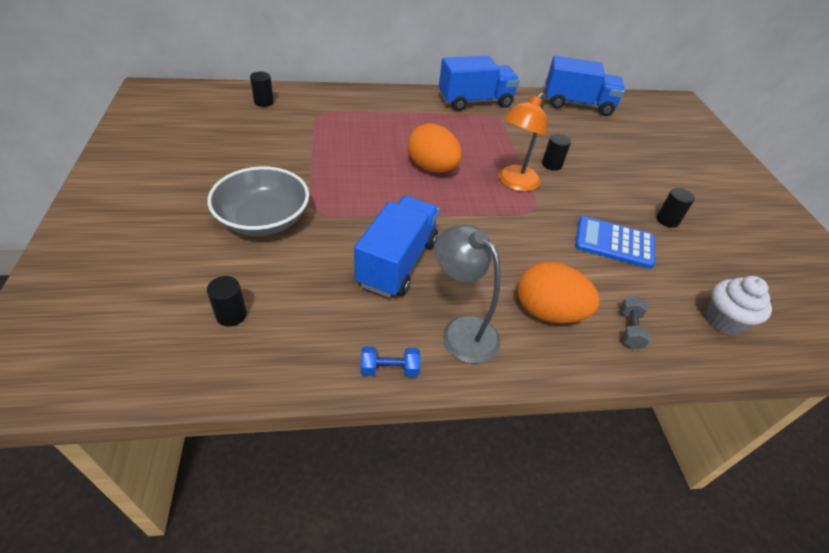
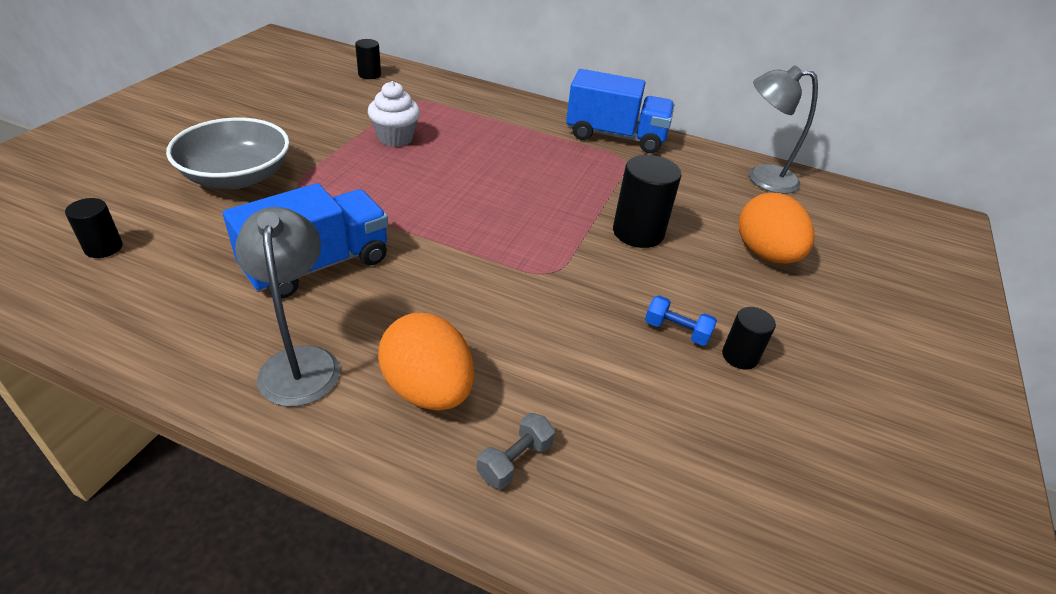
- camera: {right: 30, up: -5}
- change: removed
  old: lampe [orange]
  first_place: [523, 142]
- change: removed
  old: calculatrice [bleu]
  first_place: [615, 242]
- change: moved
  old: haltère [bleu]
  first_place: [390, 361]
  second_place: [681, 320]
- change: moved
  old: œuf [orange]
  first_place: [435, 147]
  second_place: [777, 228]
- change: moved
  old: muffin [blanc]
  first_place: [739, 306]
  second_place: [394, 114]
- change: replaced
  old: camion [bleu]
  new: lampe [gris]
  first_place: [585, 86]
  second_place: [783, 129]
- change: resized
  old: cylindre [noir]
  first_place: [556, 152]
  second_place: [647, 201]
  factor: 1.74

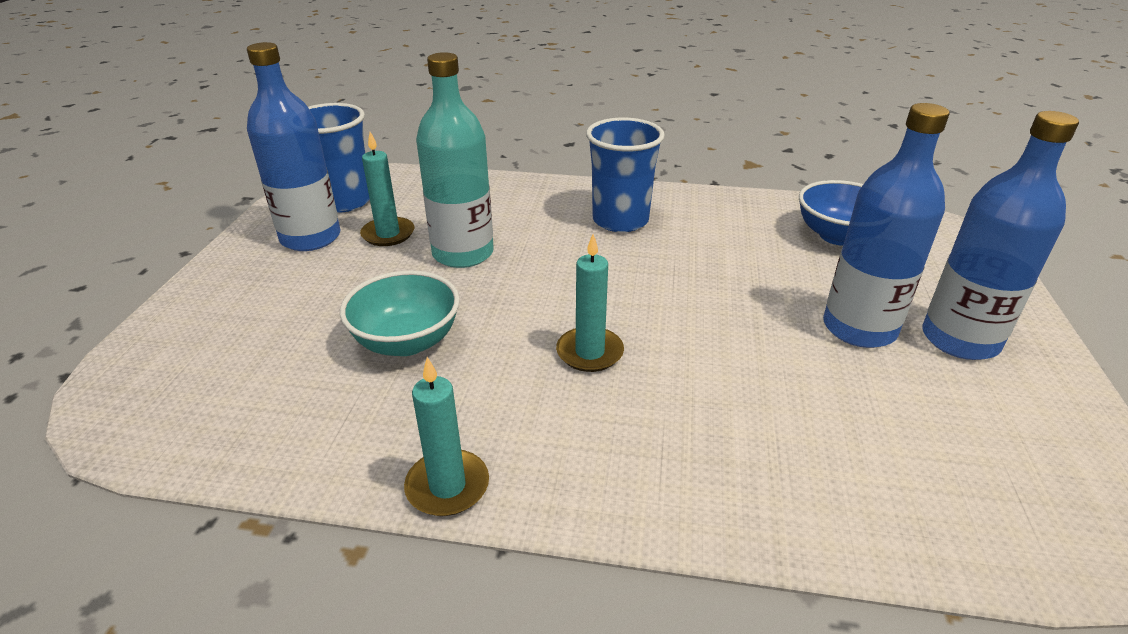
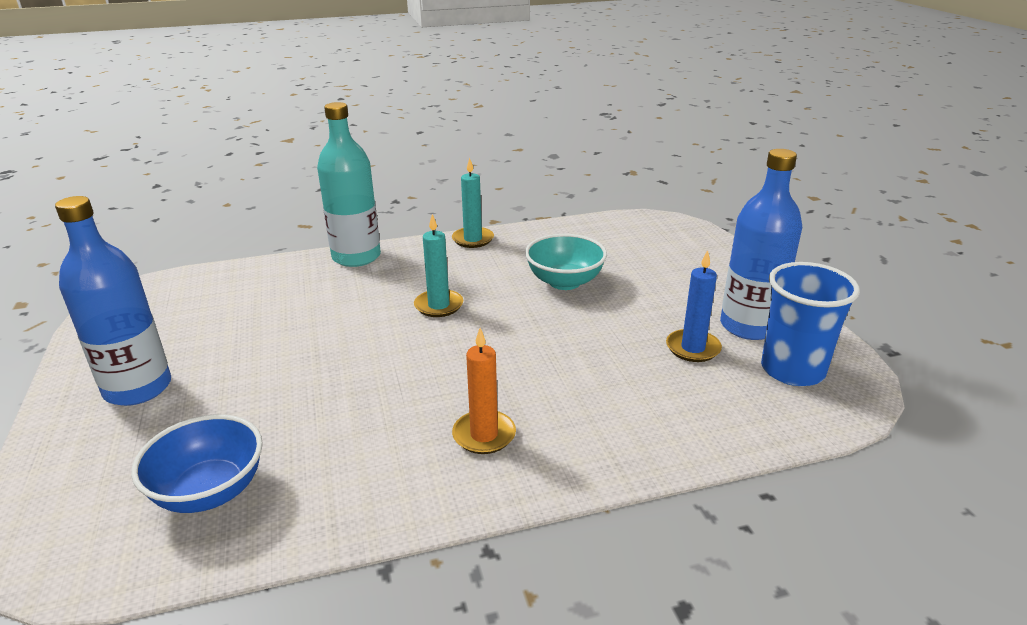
- camera: {right: 155, up: -5}
- change: removed
  old: bouteille [bleu]
  first_place: [886, 225]
- change: moved
  old: bouteille [turquoise]
  first_place: [455, 160]
  second_place: [349, 184]
- change: replaced
  old: gobelet [bleu]
  new: bougie [orange]
  first_place: [625, 175]
  second_place: [484, 391]
- change: recoloured
  old: bougie [turquoise]
  new: bougie [bleu]
  first_place: [387, 189]
  second_place: [694, 306]

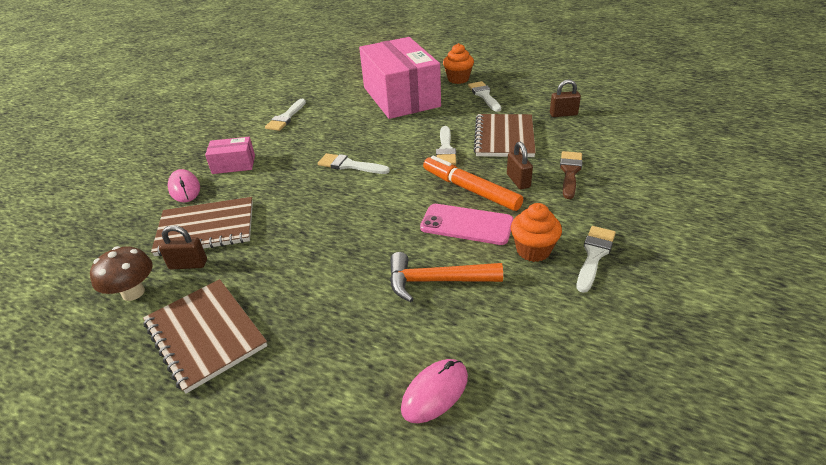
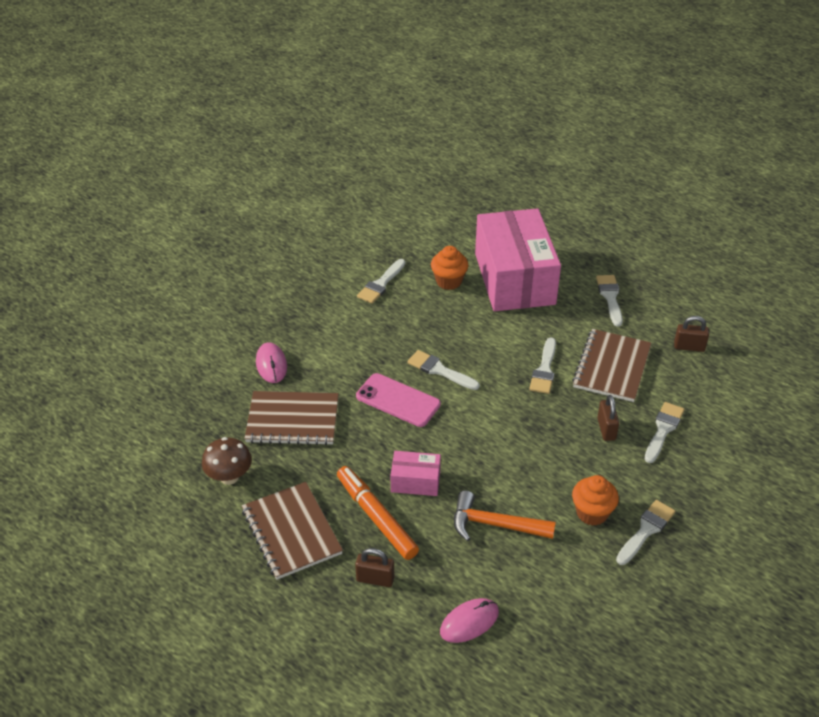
- camera: {right: 10, up: 5}
- change: moved
  old: cadenas [marron]
  first_place: [183, 247]
  second_place: [374, 567]
- change: moved
  old: boîte [rose]
  first_place: [230, 155]
  second_place: [416, 473]
- change: moved
  old: téléphone [rose]
  first_place: [467, 224]
  second_place: [398, 400]
- change: moved
  old: feutre [orange]
  first_place: [473, 183]
  second_place: [378, 513]
- change: moved
  old: muffin [orange]
  first_place: [458, 63]
  second_place: [449, 268]
- change: recoloured
  old: pinceau [marron]
  new: pinceau [blanc]
  first_place: [571, 175]
  second_place: [664, 432]

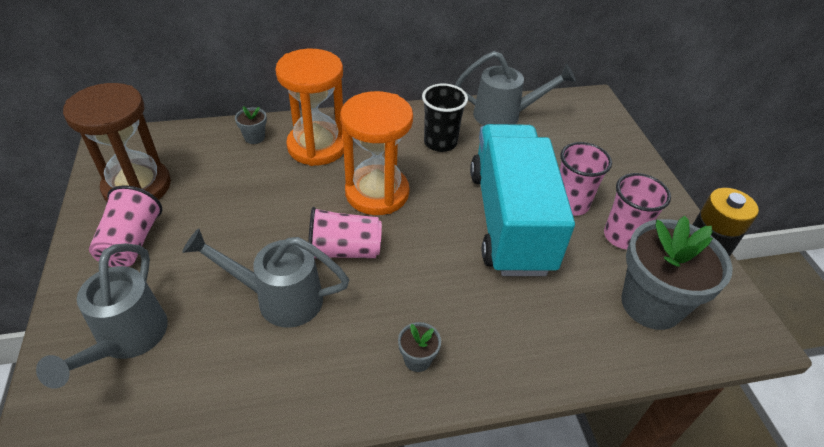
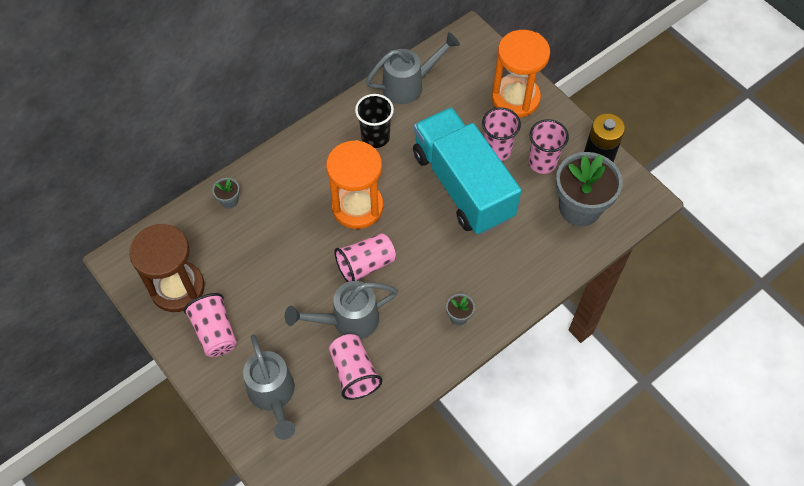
- camera: {right: -25, up: 15}
- change: added
  new: gobelet [rose]
  second_place: [355, 367]
- change: moved
  old: sablier [orange]
  first_place: [309, 107]
  second_place: [521, 74]

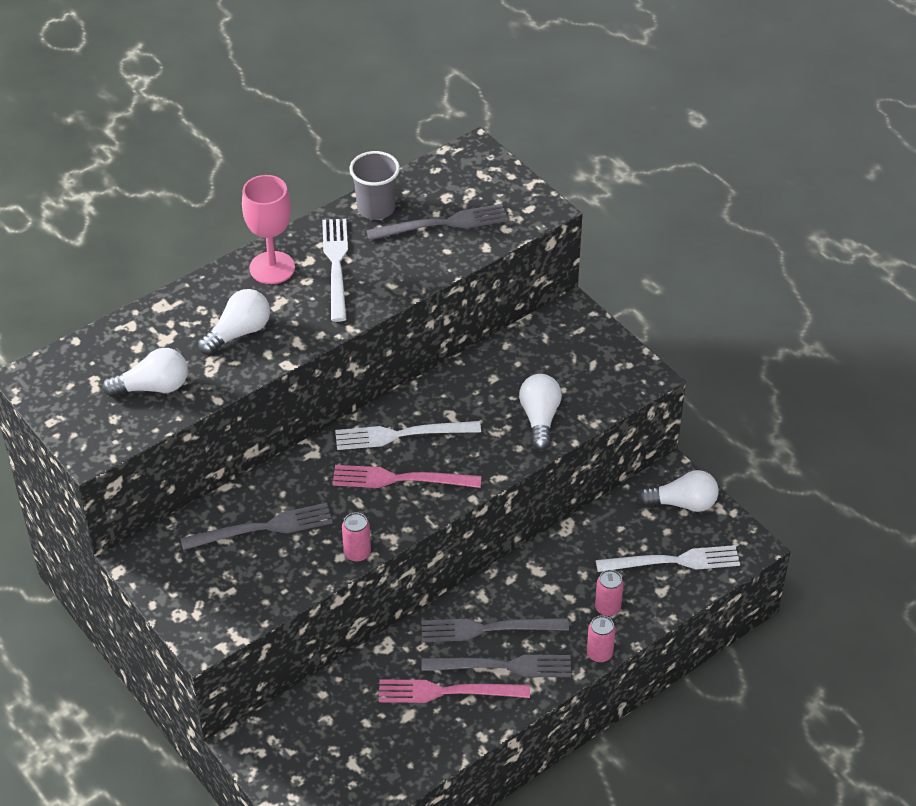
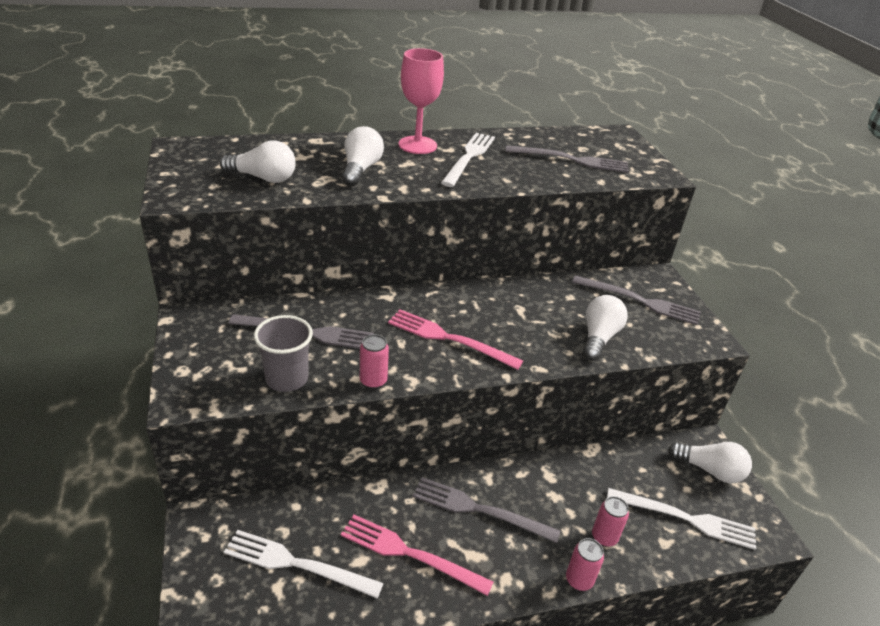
- camera: {right: 20, up: -10}
- change: moved
  old: fourchette [blanc]
  first_place: [408, 435]
  second_place: [304, 564]
- change: moved
  old: gobelet [gris]
  first_place: [374, 185]
  second_place: [283, 353]
- change: moved
  old: fourchette [gris]
  first_place: [496, 666]
  second_place: [636, 300]
- change: turned
  old: ampoule [blanc]
  first_place: [234, 322]
  second_place: [363, 156]
  degrees: -60

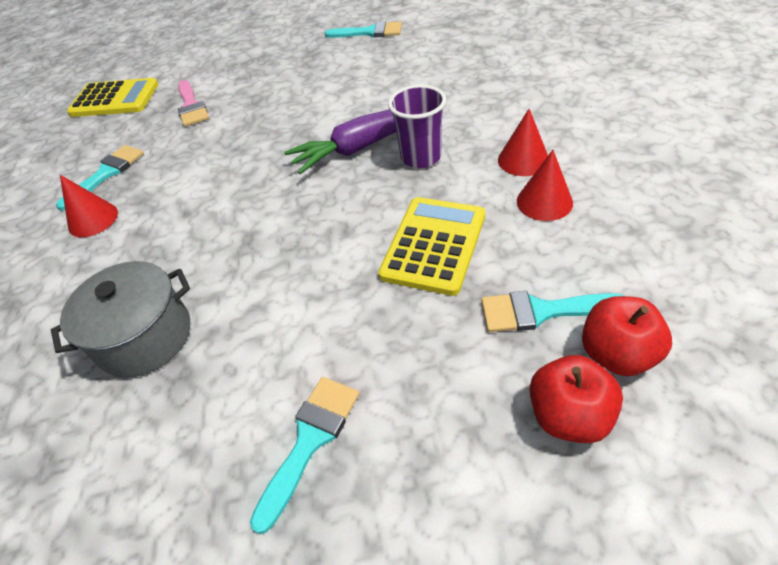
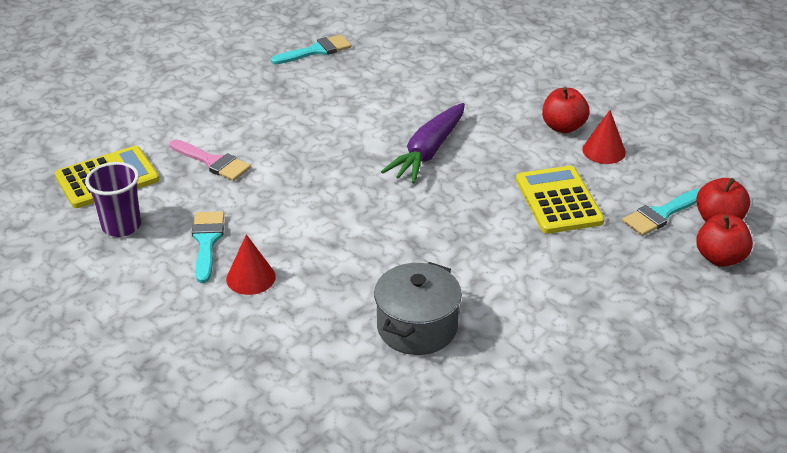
- camera: {right: -40, up: -10}
- change: removed
  old: pinceau [turquoise]
  first_place: [304, 455]
- change: moved
  old: gobelet [violet]
  first_place: [417, 126]
  second_place: [113, 199]
- change: replaced
  old: cône [rouge]
  new: pomme [rouge]
  first_place: [523, 142]
  second_place: [566, 110]

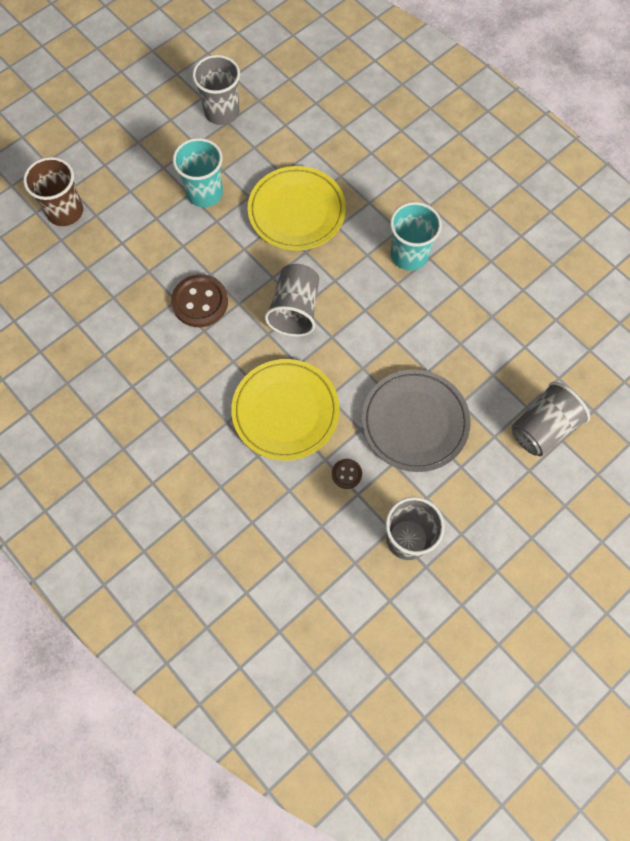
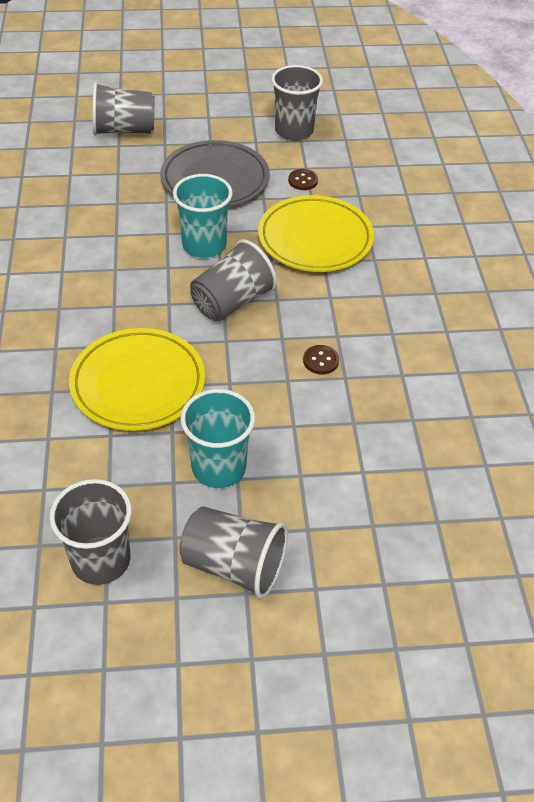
- camera: {right: -145, up: -20}
- change: removed
  old: gobelet [marron]
  first_place: [53, 191]
- change: added
  new: gobelet [gris]
  second_place: [234, 553]
- change: moved
  old: gobelet [turquoise]
  first_place: [416, 236]
  second_place: [203, 216]
- change: resized
  old: bouton [marron]
  first_place: [199, 300]
  second_place: [321, 359]
  factor: 0.5

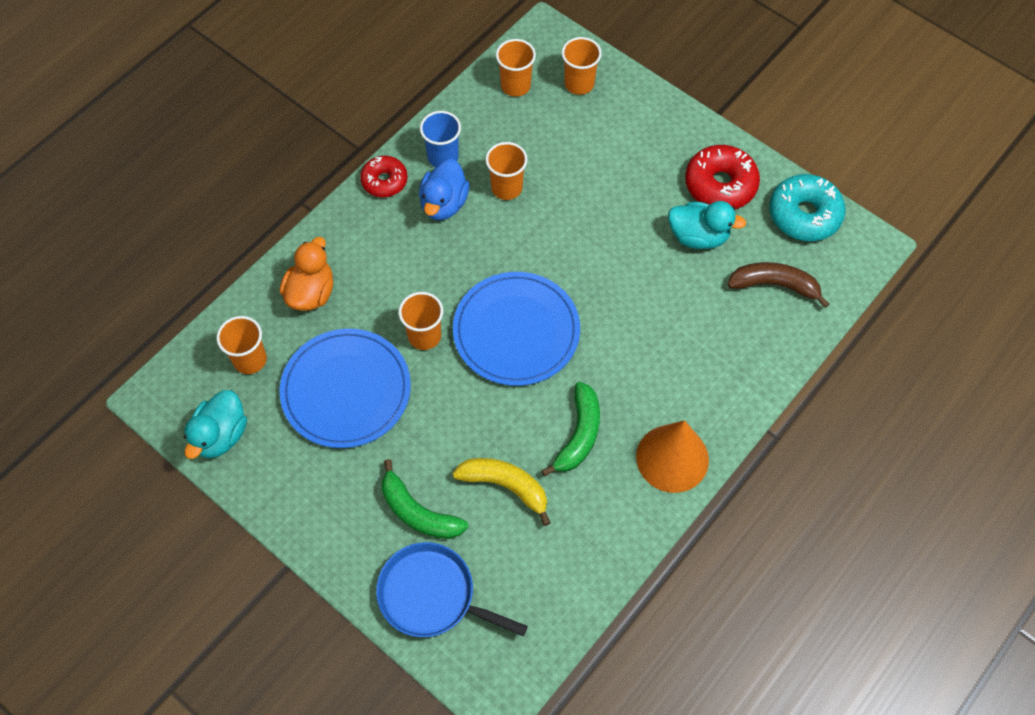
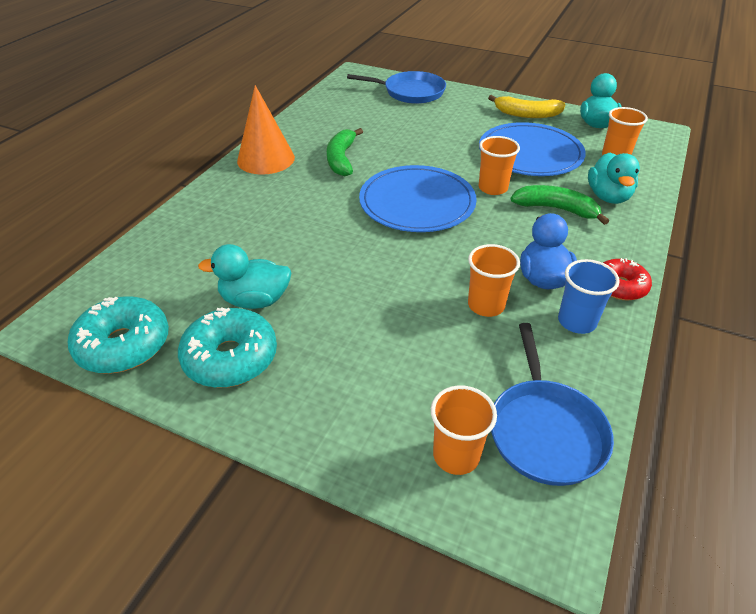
- camera: {right: 165, up: -20}
- change: removed
  old: banane [marron]
  first_place: [778, 285]
- change: moved
  old: banane [vert]
  first_place: [425, 499]
  second_place: [560, 205]
- change: moved
  old: banane [jaune]
  first_place: [502, 492]
  second_place: [527, 106]
- change: replaced
  old: gobelet [orange]
  new: poêle [bleu]
  first_place: [516, 68]
  second_place: [552, 404]
- change: recoloured
  old: canard [orange]
  new: canard [turquoise]
  first_place: [306, 274]
  second_place: [614, 178]
- change: recoloured
  old: beignet [rouge]
  new: beignet [turquoise]
  first_place: [722, 177]
  second_place: [227, 347]

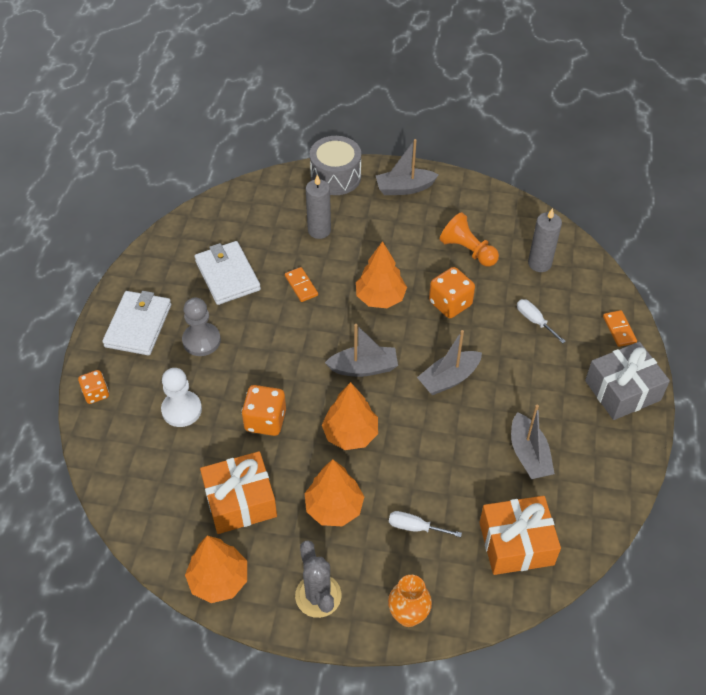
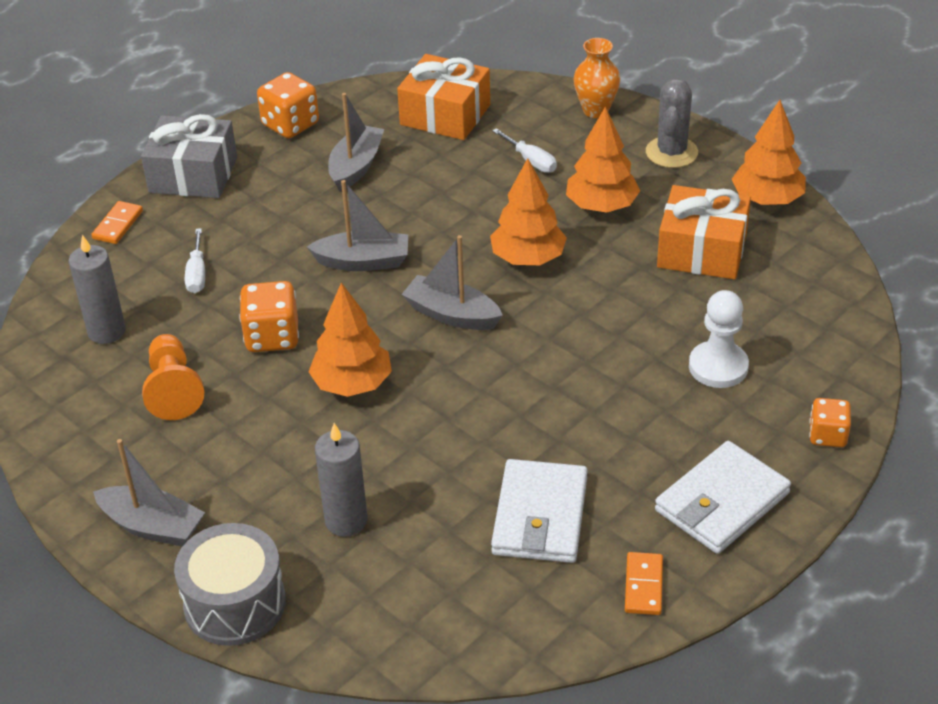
- camera: {right: -145, up: -10}
- change: removed
  old: pion [gris]
  first_place: [201, 327]
- change: moved
  old: dé [orange]
  first_place: [264, 410]
  second_place: [288, 105]
- change: moved
  old: domino [orange]
  first_place: [301, 284]
  second_place: [644, 583]

